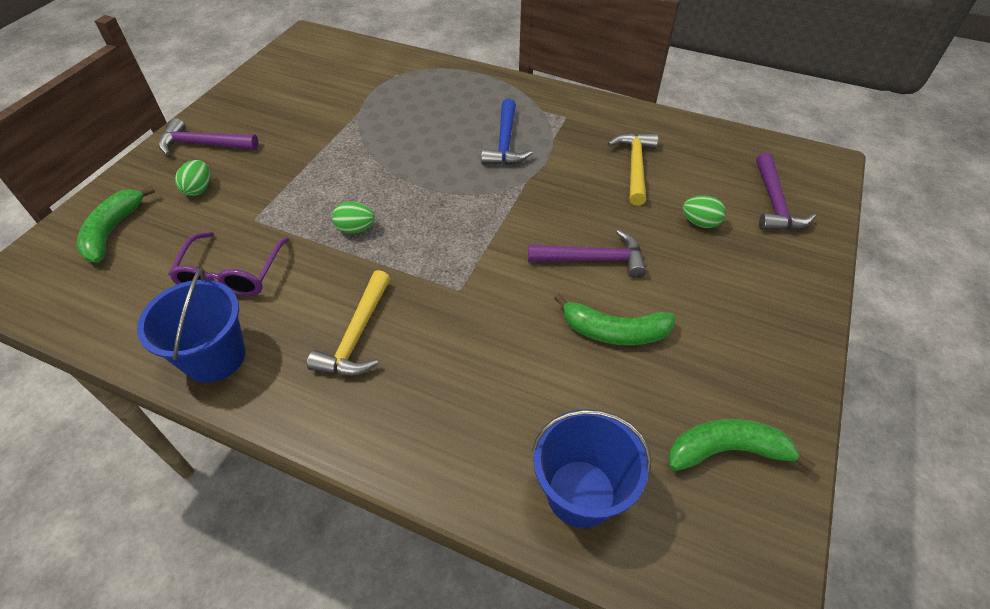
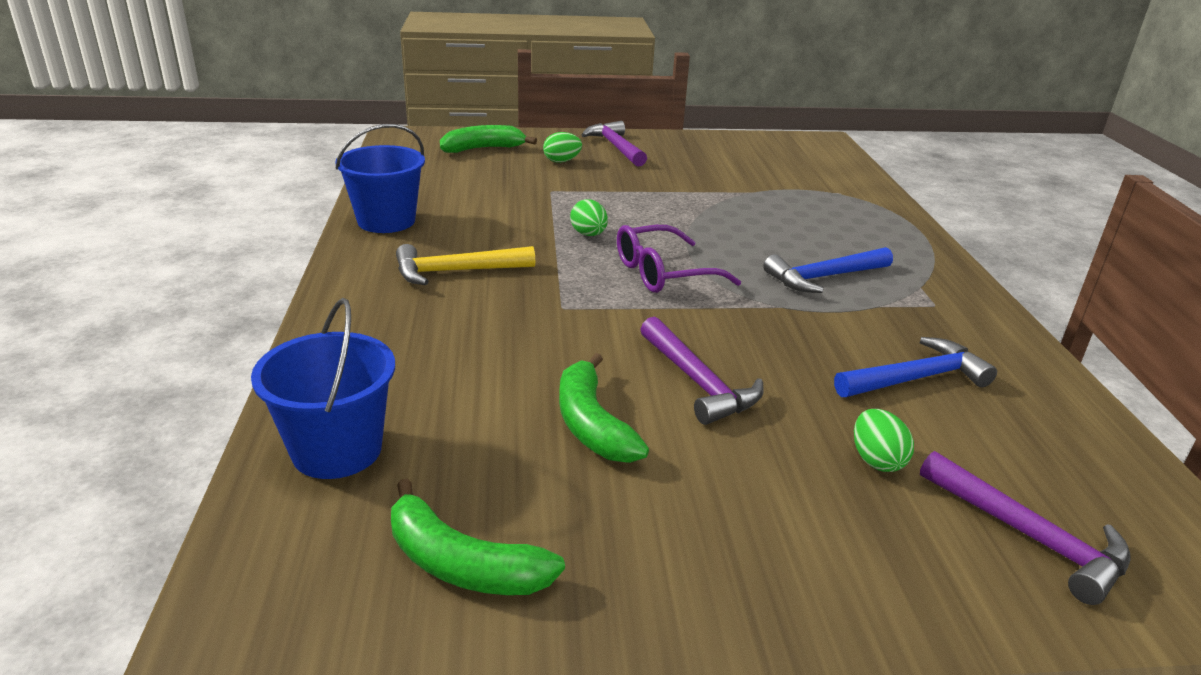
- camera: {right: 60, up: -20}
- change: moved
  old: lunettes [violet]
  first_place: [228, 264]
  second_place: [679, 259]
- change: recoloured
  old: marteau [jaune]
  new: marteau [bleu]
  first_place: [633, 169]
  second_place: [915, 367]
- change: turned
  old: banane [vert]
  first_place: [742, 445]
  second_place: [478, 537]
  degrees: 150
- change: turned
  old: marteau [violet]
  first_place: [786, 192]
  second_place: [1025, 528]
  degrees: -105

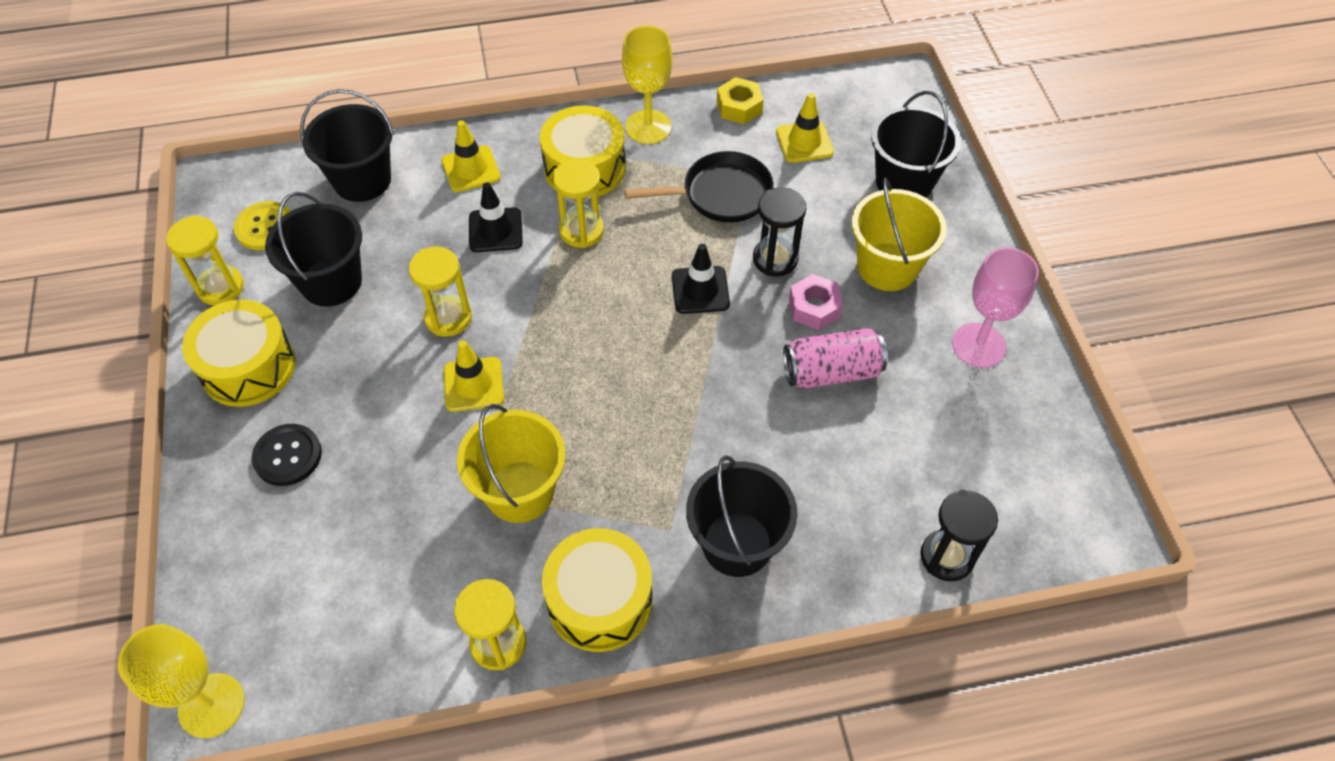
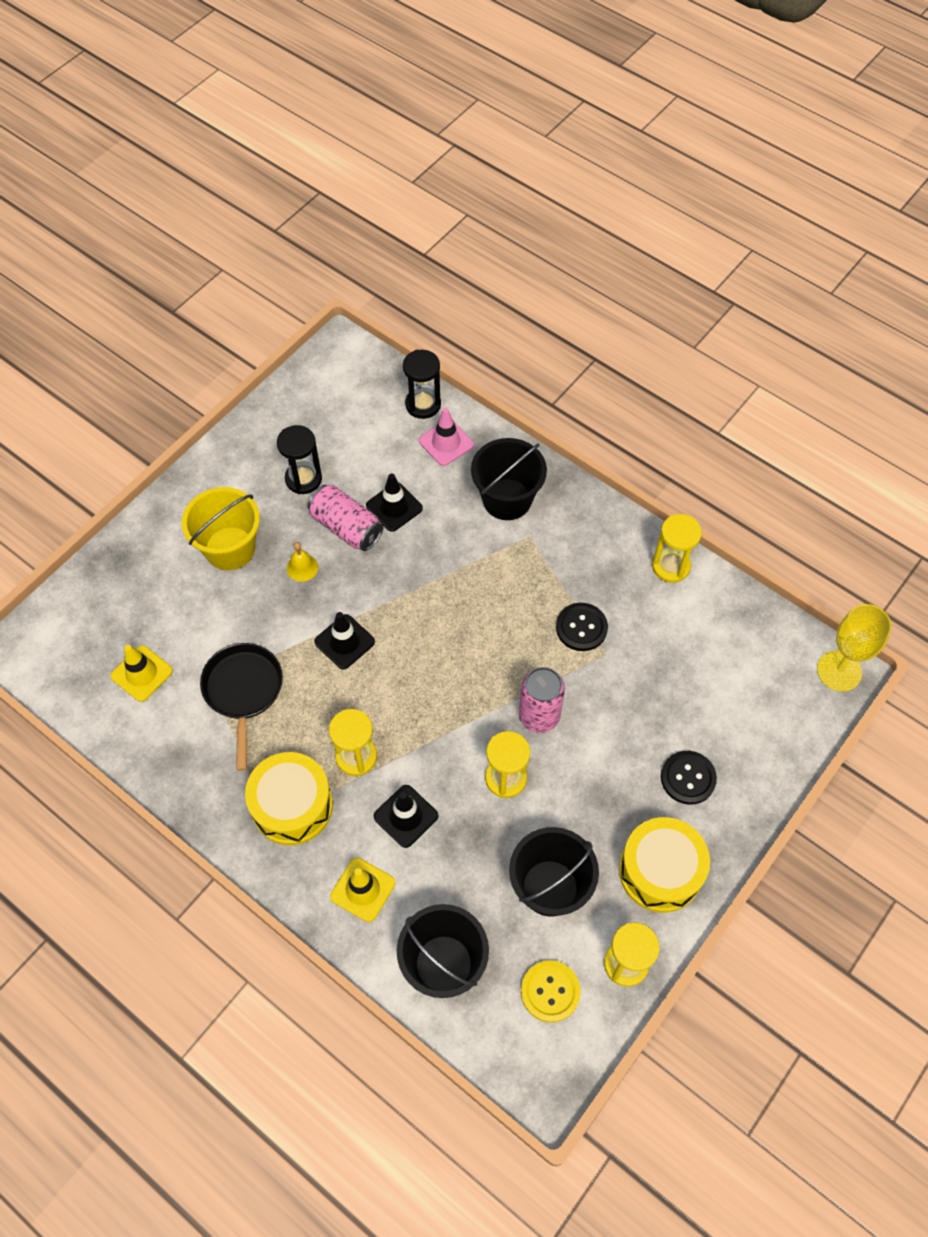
- camera: {right: -130, up: 5}
- change: removed
  old: tambour [jaune]
  first_place: [597, 590]
- change: removed
  old: verre à pied [jaune]
  first_place: [647, 85]
- change: removed
  old: écrou [jaune]
  first_place: [740, 100]
- change: removed
  old: seau [noir]
  first_place: [916, 144]
- change: removed
  old: verre à pied [rose]
  first_place: [995, 307]
- change: added
  new: cône de chantier [noir]
  second_place: [394, 503]
- change: added
  new: cône de chantier [rose]
  second_place: [446, 437]
- change: moved
  old: sablier [noir]
  first_place: [779, 231]
  second_place: [299, 459]
- change: replaced
  old: cône de chantier [jaune]
  new: canette [rose]
  first_place: [474, 376]
  second_place: [542, 700]
- change: replaced
  old: seau [jaune]
  new: bouton [noir]
  first_place: [511, 463]
  second_place: [582, 627]
- change: replaced
  old: écrou [rose]
  new: cloche [jaune]
  first_place: [816, 302]
  second_place: [302, 562]
- change: turned
  old: poêle [noir]
  first_place: [699, 187]
  second_place: [241, 707]
  degrees: 45

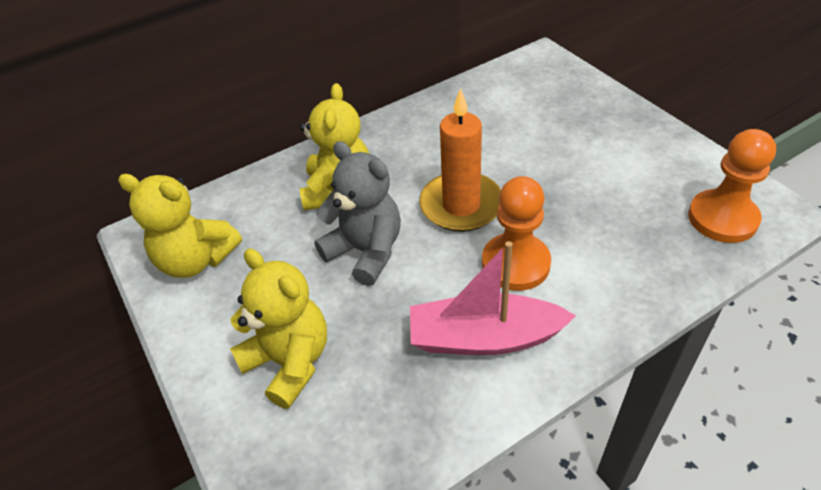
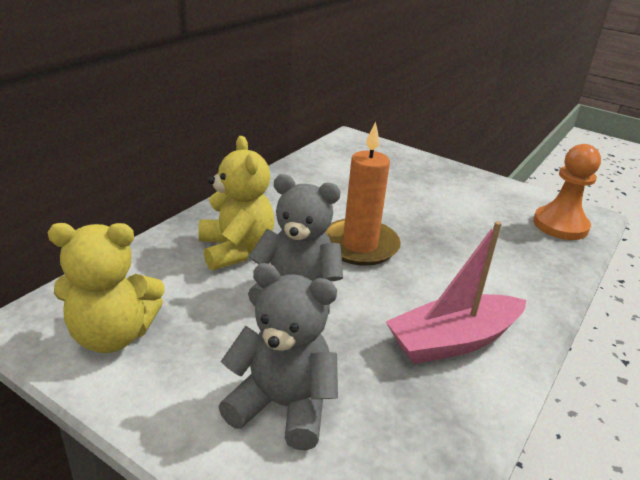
- camera: {right: -30, up: -15}
- change: removed
  old: pion [orange]
  first_place: [516, 233]
- change: recoloured
  old: ours en peluche [jaune]
  new: ours en peluche [gris]
  first_place: [278, 329]
  second_place: [278, 356]

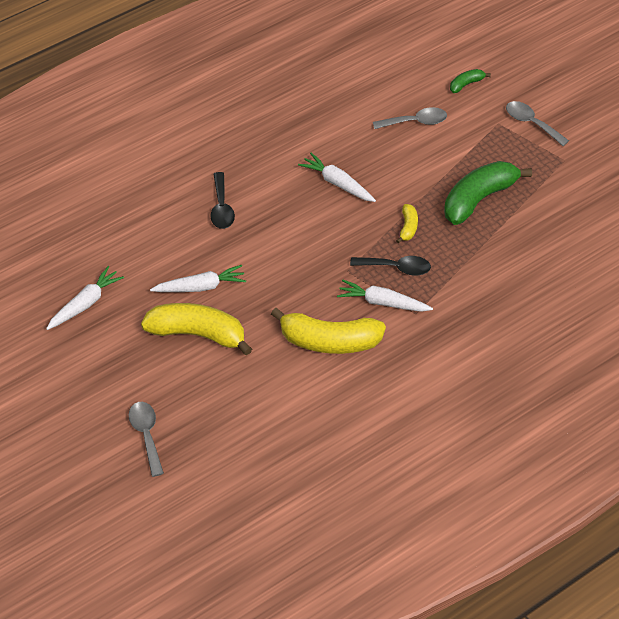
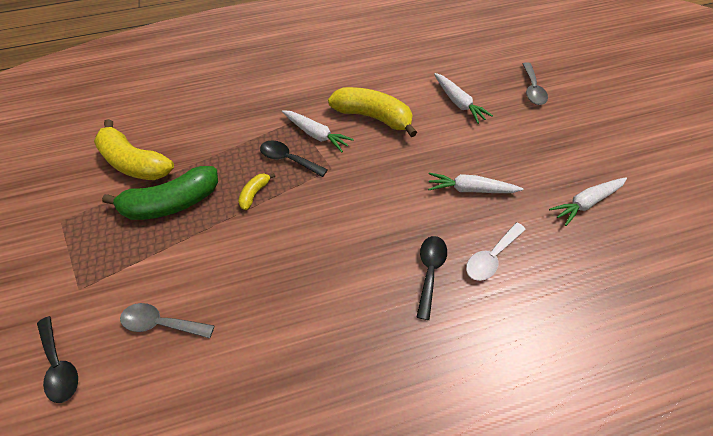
- camera: {right: -160, up: 5}
- change: removed
  old: cuillère [gris]
  first_place: [537, 123]
- change: added
  new: cuillère [blanc]
  second_place: [496, 251]
- change: moved
  old: banane [jaune]
  first_place: [196, 329]
  second_place: [134, 149]
- change: moved
  old: carotte [blanc]
  first_place: [337, 177]
  second_place: [463, 98]
- change: replaced
  old: banane [vert]
  new: cuillère [noir]
  first_place: [470, 81]
  second_place: [57, 359]

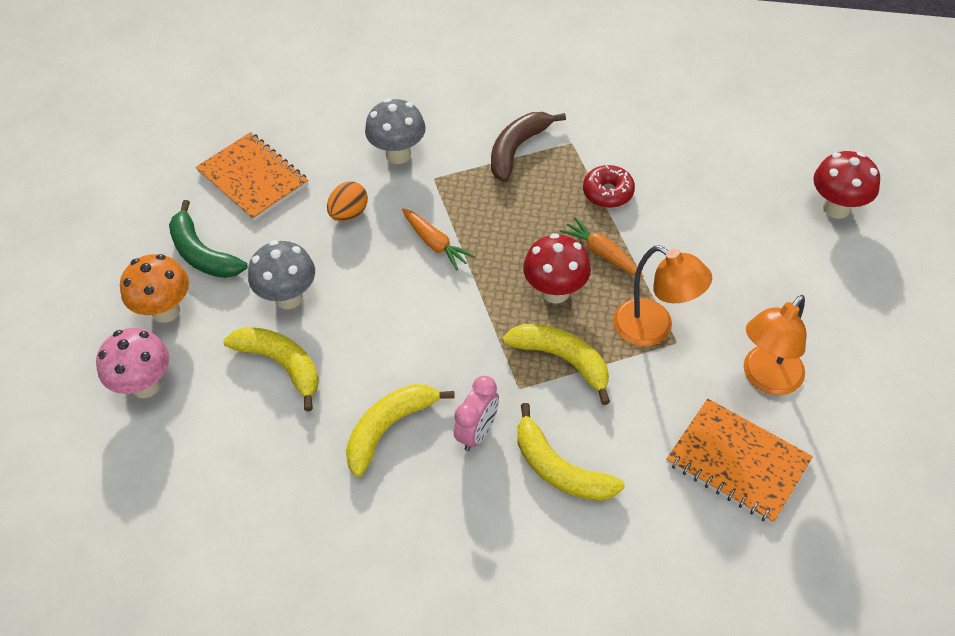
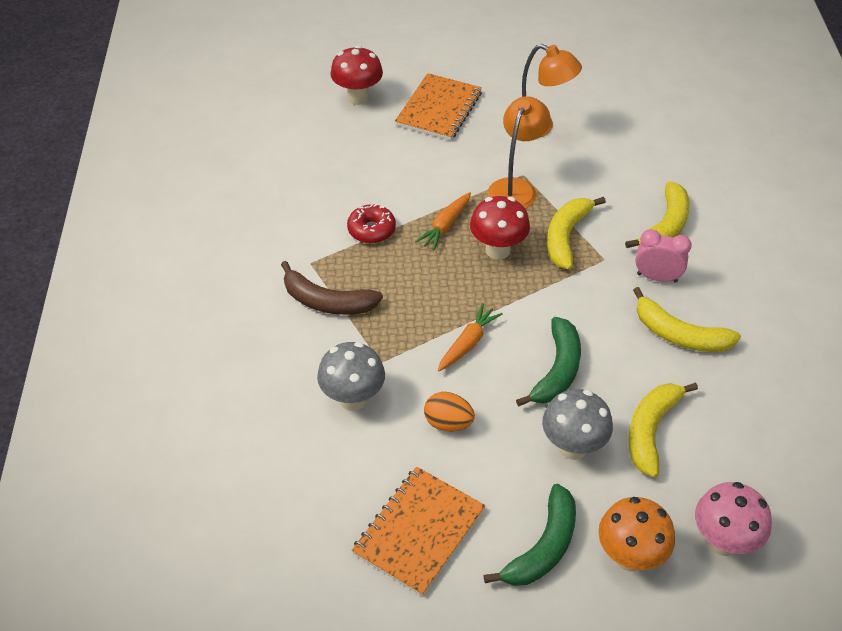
- camera: {right: -105, up: -5}
- change: added
  new: banane [vert]
  second_place: [548, 361]
- change: moved
  old: carnet [orange]
  first_place: [739, 461]
  second_place: [438, 107]

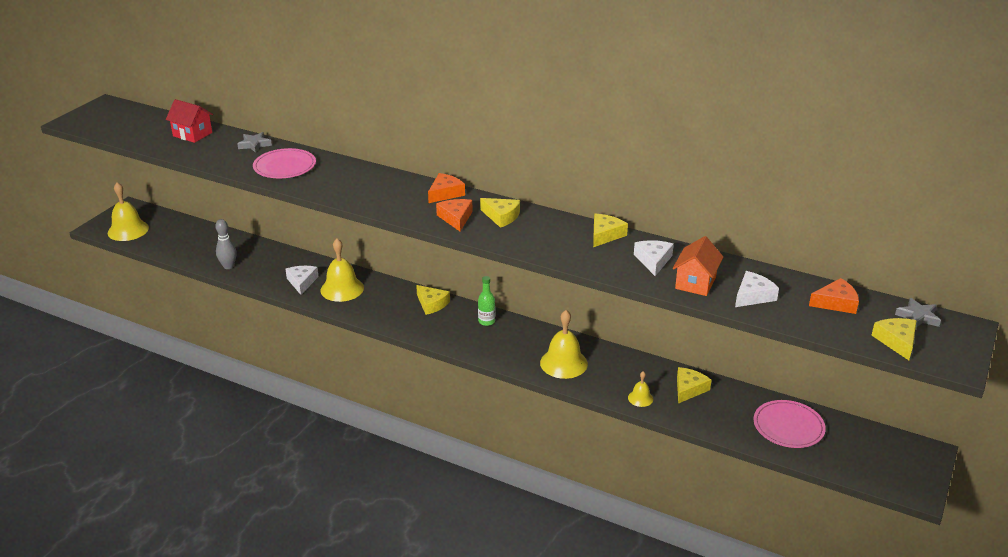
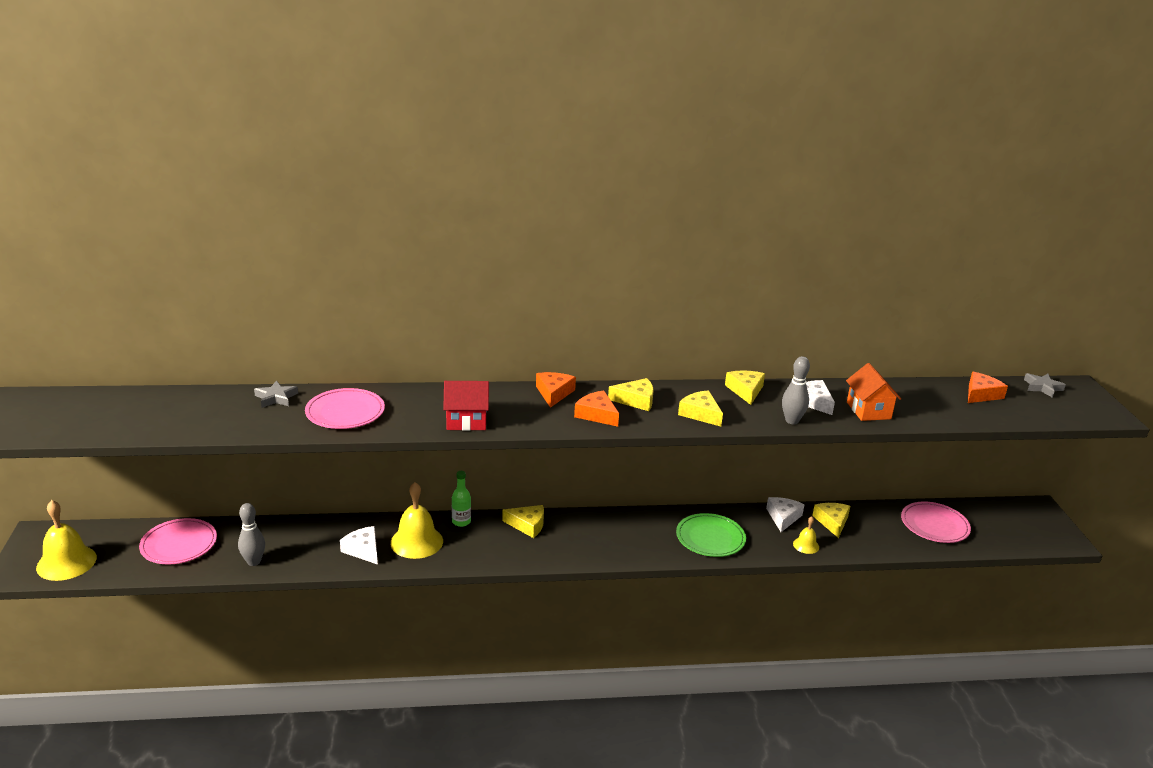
- camera: {right: -35, up: -5}
- change: added
  new: assiette [rose]
  second_place: [178, 541]
- change: added
  new: quille [gris]
  second_place: [796, 390]
- change: moved
  old: maison [rouge]
  first_place: [189, 121]
  second_place: [466, 406]
- change: moved
  old: bouteille [vert]
  first_place: [486, 301]
  second_place: [461, 499]
- change: moved
  old: fromage [blanc]
  first_place: [757, 289]
  second_place: [785, 514]
- change: moved
  old: fromage [jaune]
  first_place: [894, 339]
  second_place: [700, 408]
- change: replaced
  old: cloche [jaune]
  new: assiette [vert]
  first_place: [564, 344]
  second_place: [711, 535]

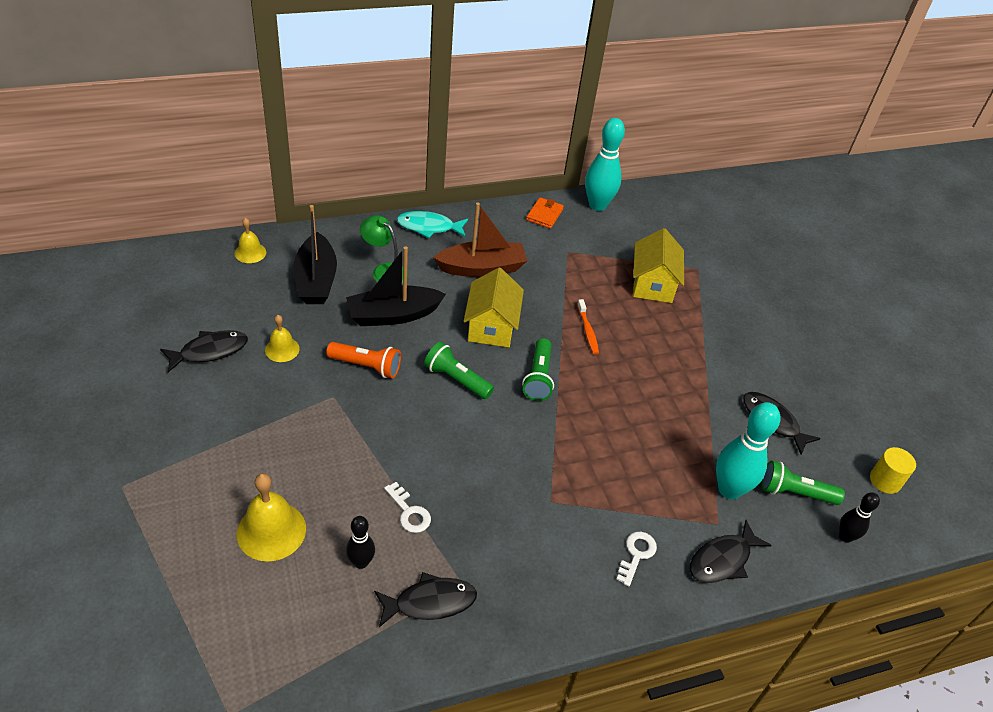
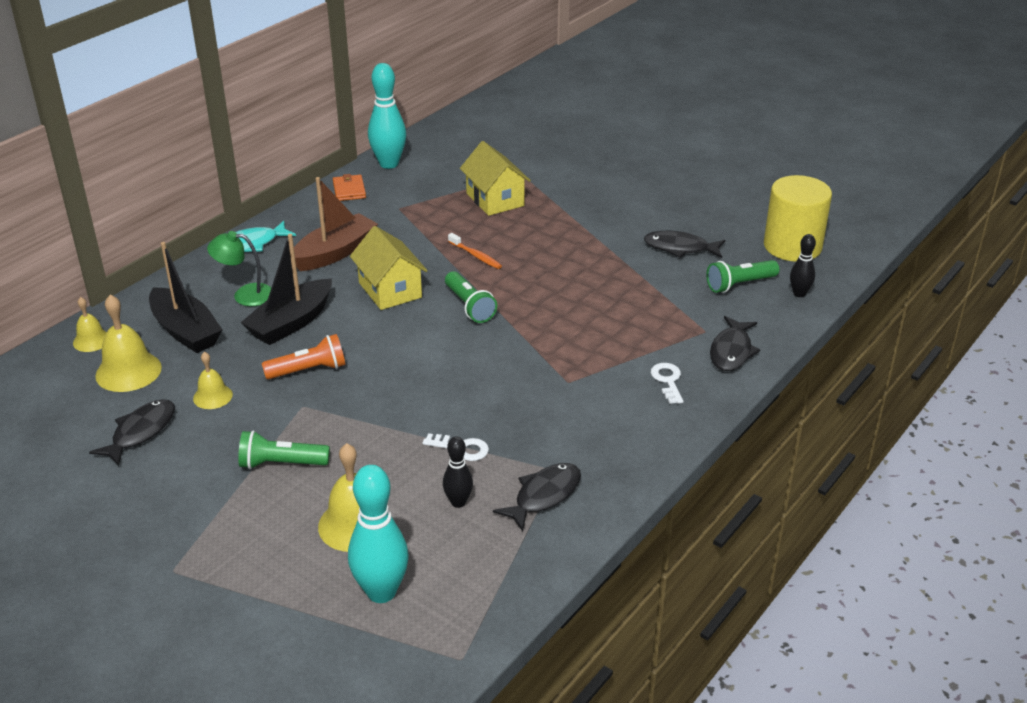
- camera: {right: -30, up: -10}
- change: added
  new: cloche [jaune]
  second_place: [128, 343]
- change: moved
  old: lampe de poche [vert]
  first_place: [459, 370]
  second_place: [284, 449]
- change: moved
  old: quille [turquoise]
  first_place: [748, 450]
  second_place: [378, 534]
- change: resized
  old: cylindre [jaune]
  first_place: [893, 470]
  second_place: [798, 218]
  factor: 1.98

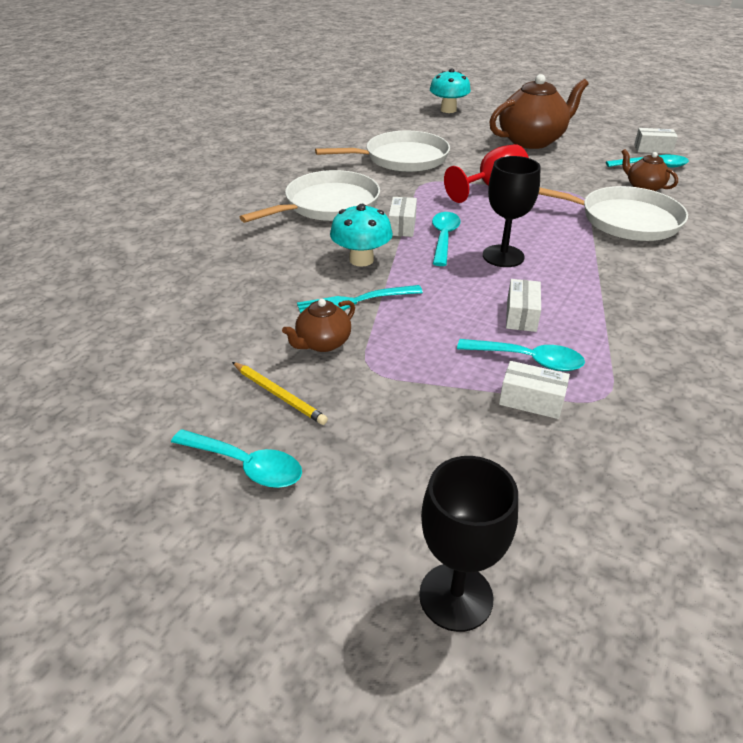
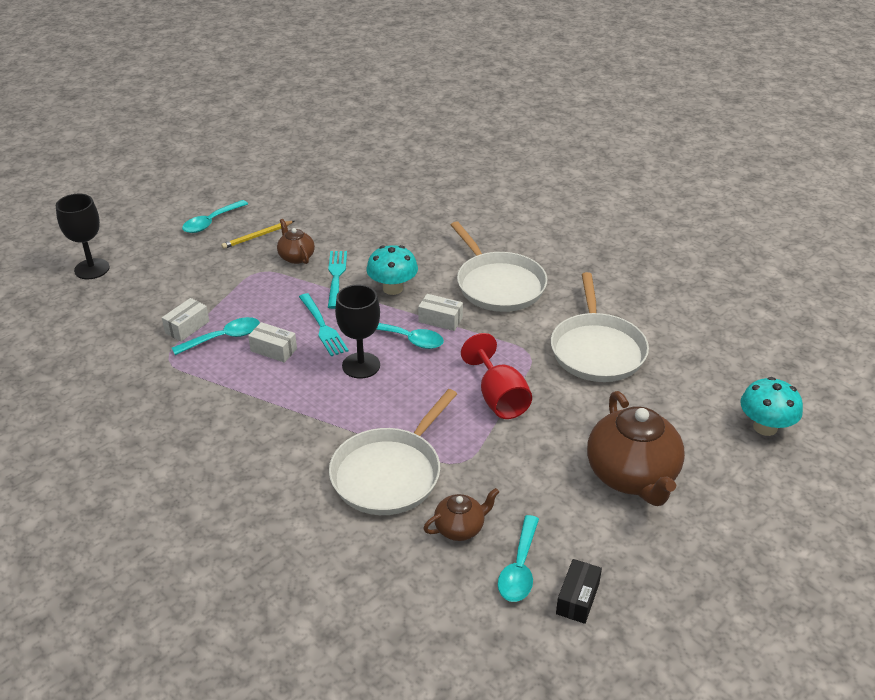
- camera: {right: 105, up: 0}
- change: added
  new: fourchette [turquoise]
  second_place: [324, 324]
- change: recoloured
  old: boîte [blanc]
  new: boîte [noir]
  first_place: [656, 141]
  second_place: [579, 591]
- change: turned
  old: cuillère [turquoise]
  first_place: [521, 355]
  second_place: [216, 336]
  degrees: -150

